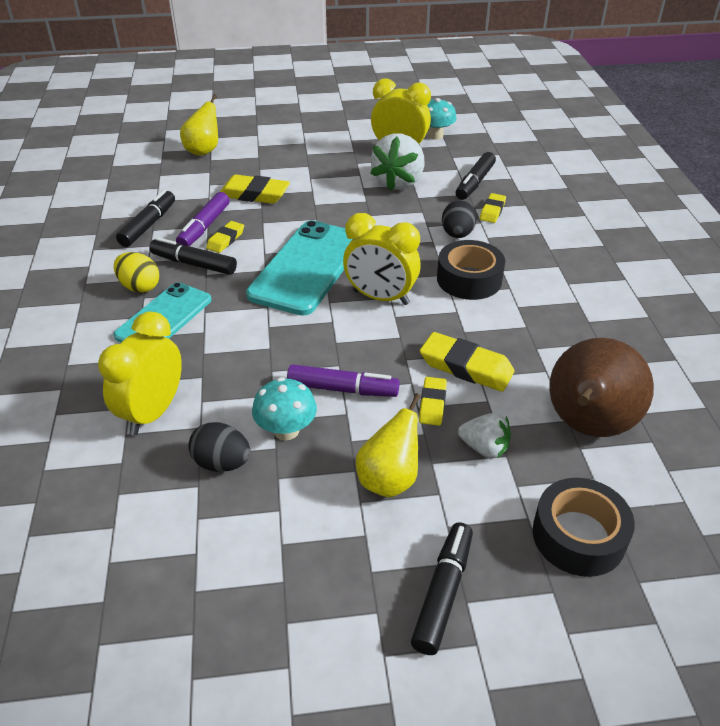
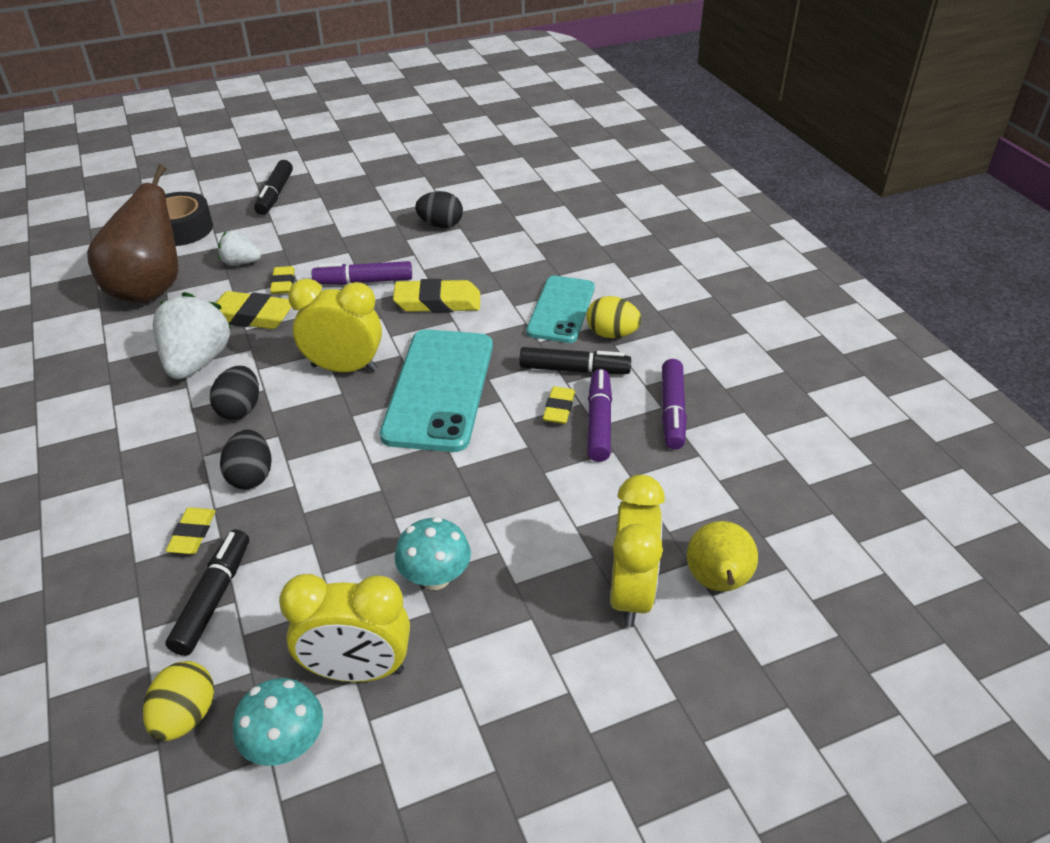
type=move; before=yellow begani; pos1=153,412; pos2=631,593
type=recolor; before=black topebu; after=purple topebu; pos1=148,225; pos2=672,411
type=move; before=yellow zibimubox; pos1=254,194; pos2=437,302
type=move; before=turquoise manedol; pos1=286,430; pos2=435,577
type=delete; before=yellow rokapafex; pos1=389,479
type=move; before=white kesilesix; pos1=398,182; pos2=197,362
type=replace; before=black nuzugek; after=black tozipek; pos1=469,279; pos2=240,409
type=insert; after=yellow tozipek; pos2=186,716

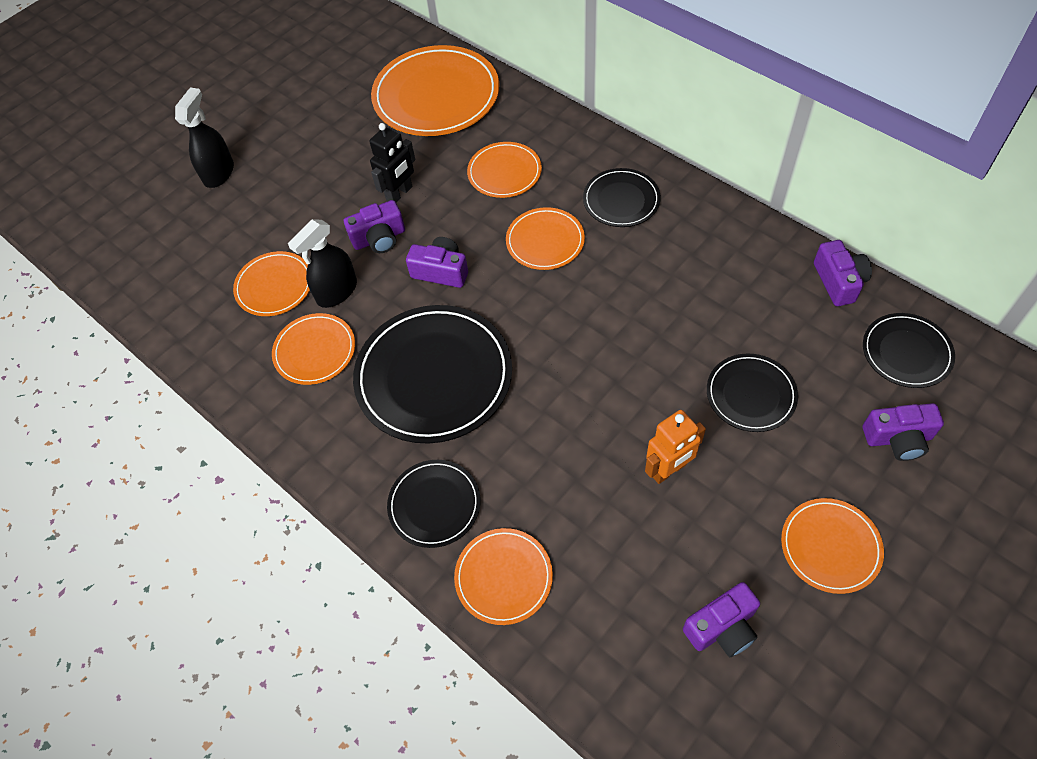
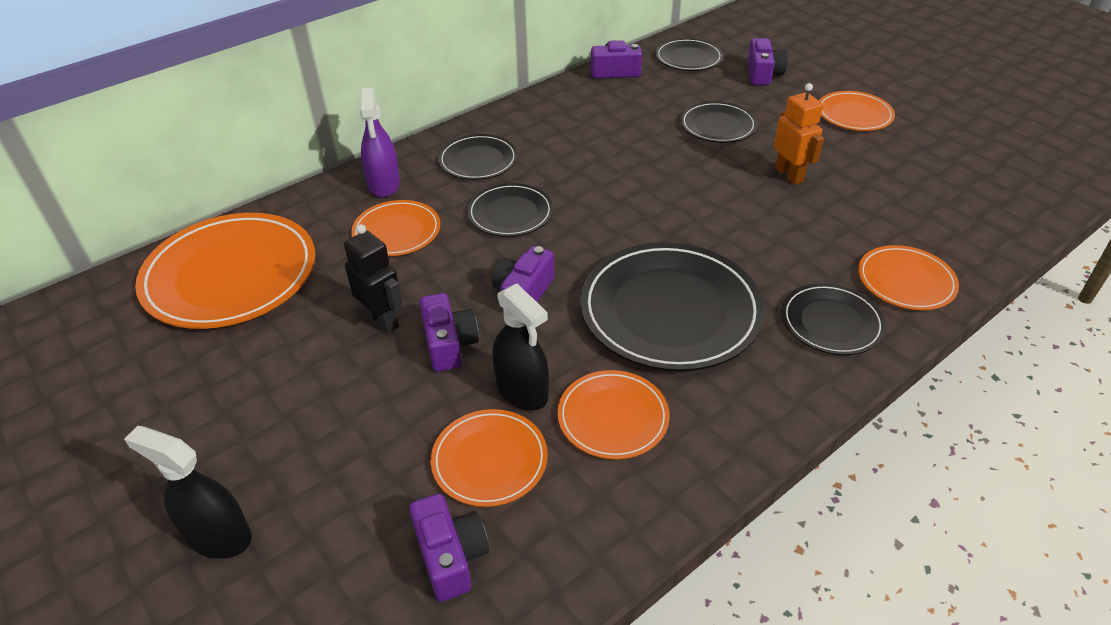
type=recolor; before=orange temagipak; after=black temagipak; pos1=545,241; pos2=510,213
type=move; before=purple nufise; pos1=722,627; pos2=451,556
type=insert; after=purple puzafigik; pos2=384,184

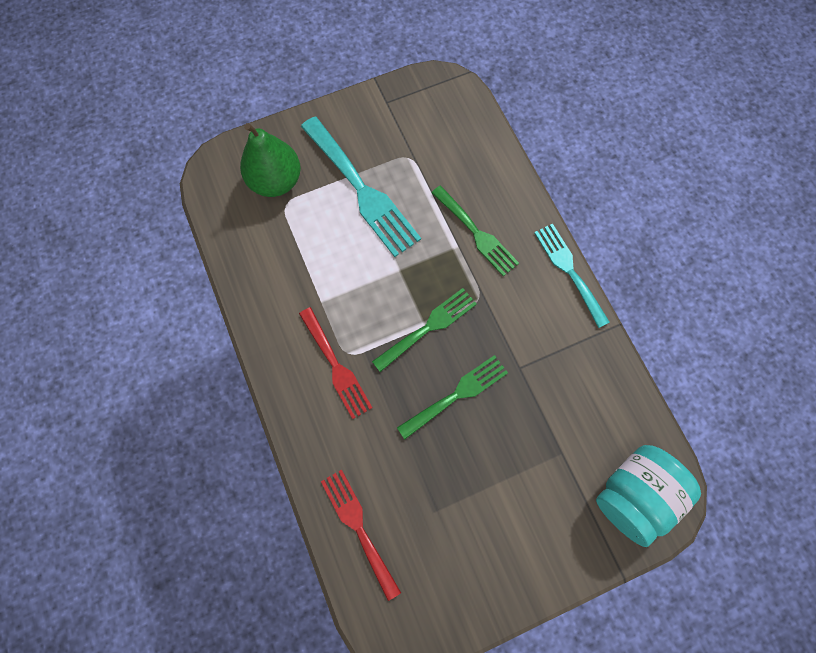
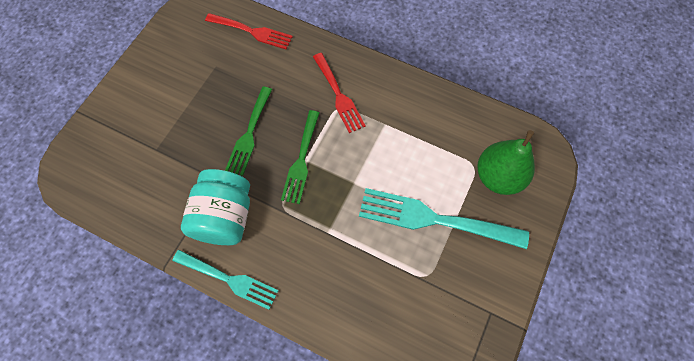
type=rotate; before=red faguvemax; pos1=336,366; pos2=339,95; turn=-135
type=delete; before=green faguvemax; pos1=476,233
type=move; before=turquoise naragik; pos1=634,495; pos2=225,217

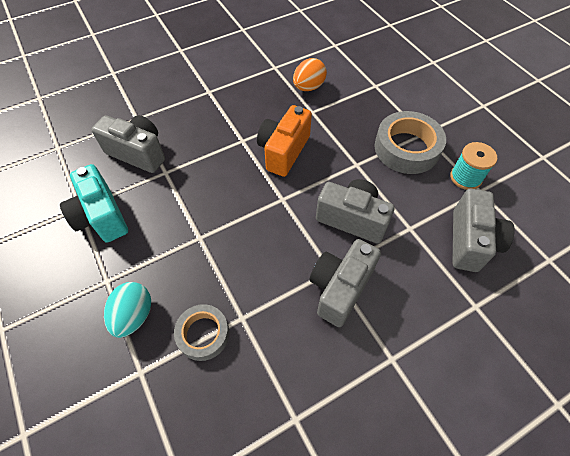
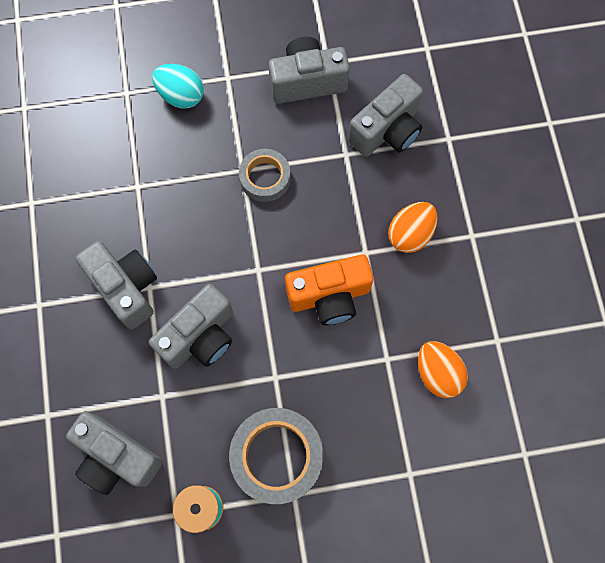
type=recolor; before=turquoise nufise; after=grey nufise; pos1=101,216; pos2=307,82
type=move; before=grey nuzugek; pos1=203,334; pos2=265,178
type=rotate; before=orange nufise; pos1=283,151; pos2=329,296; turn=120
type=insert; after=orange tozipek; pos2=410,234

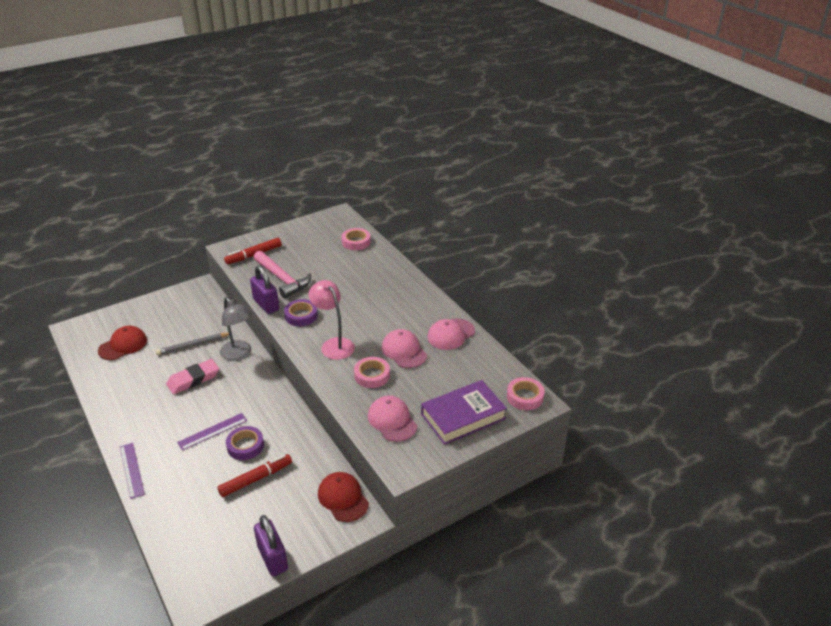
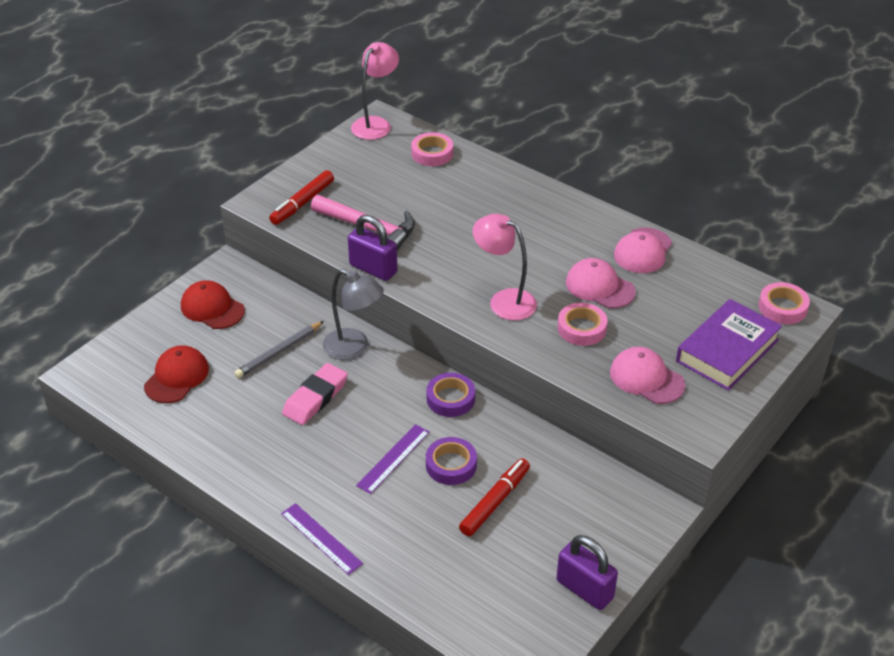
type=move; before=purple nuzugek; pos1=301,316; pos2=450,399
type=move; before=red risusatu; pos1=343,498; pos2=212,308
type=insert; after=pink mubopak; pos2=376,124

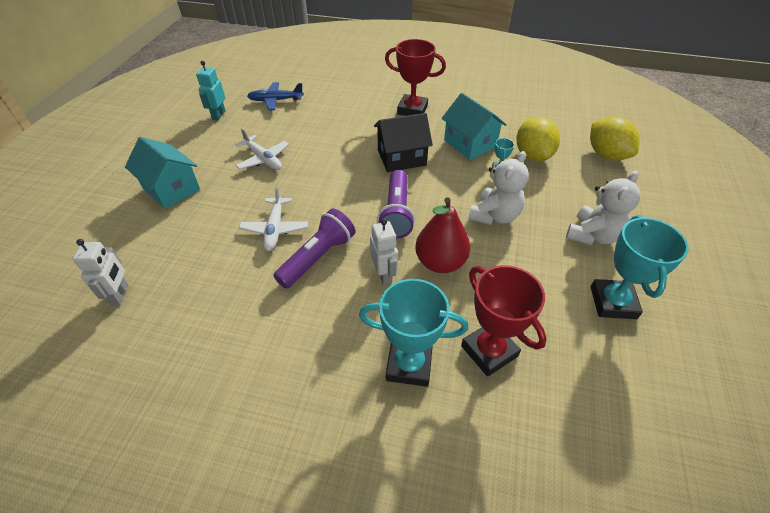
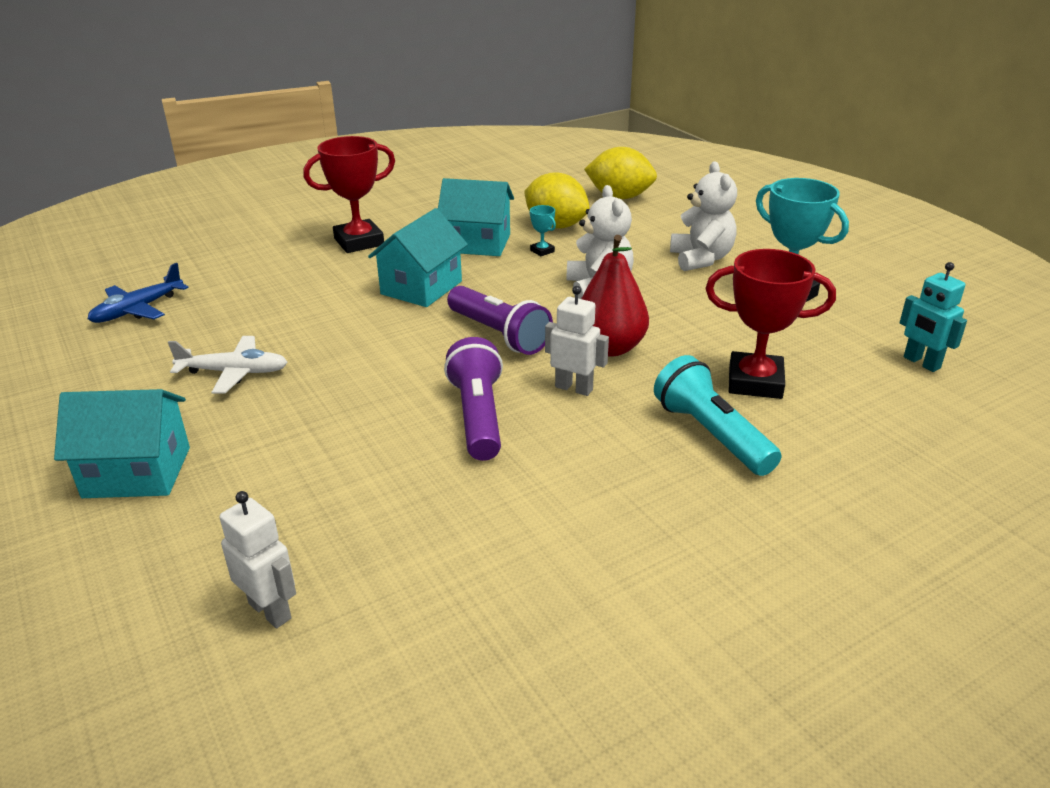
type=move; before=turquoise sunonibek; pos1=218,115; pos2=921,363
type=delete; before=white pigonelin; pos1=275,229
type=replace; before=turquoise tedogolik; after=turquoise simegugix; pos1=409,365; pos2=711,434
type=recolor; before=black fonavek; after=turquoise fonavek; pos1=401,157; pos2=421,288

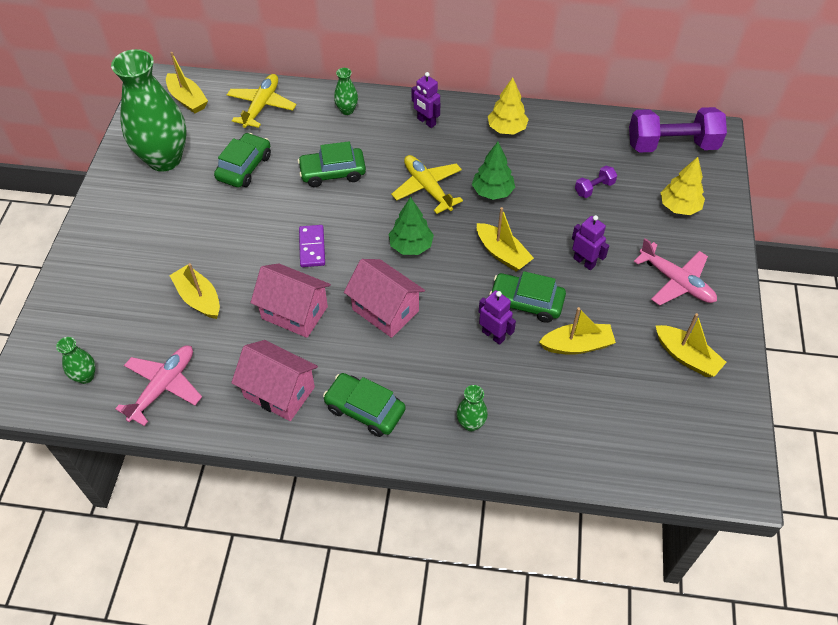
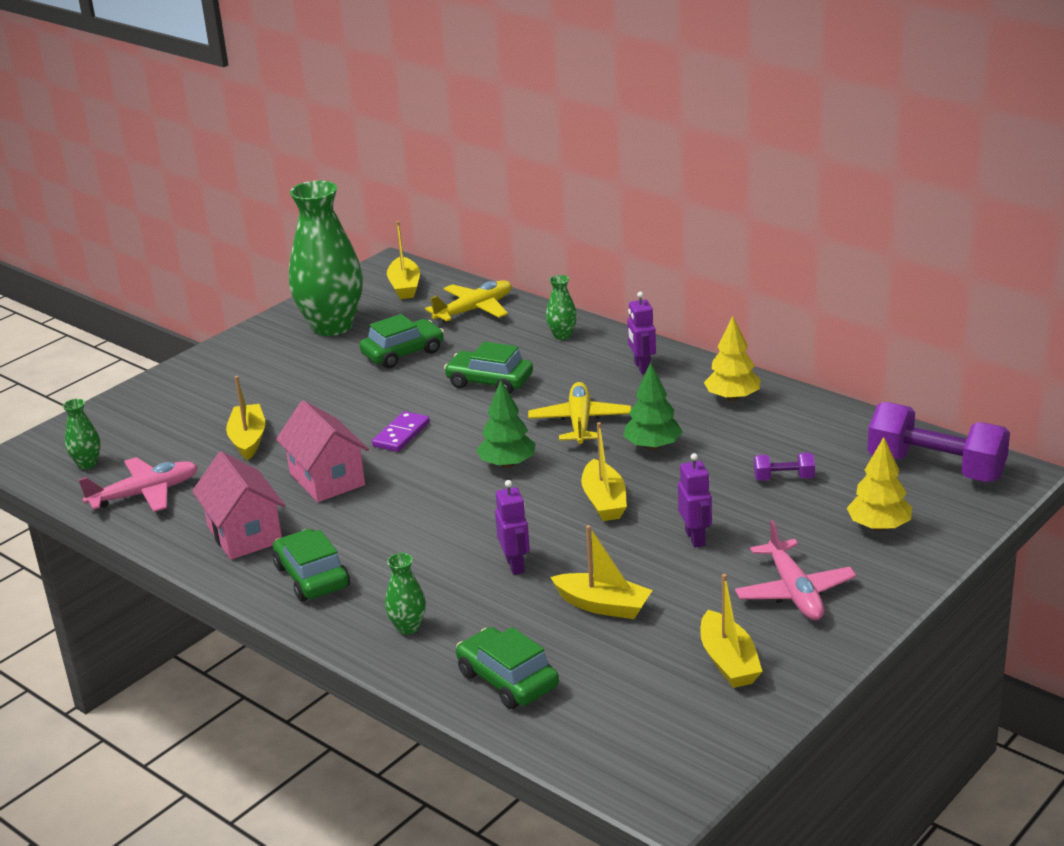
type=delete; before=pink fonavek; pos1=385,310
type=move; before=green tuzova; pos1=526,302; pos2=507,680

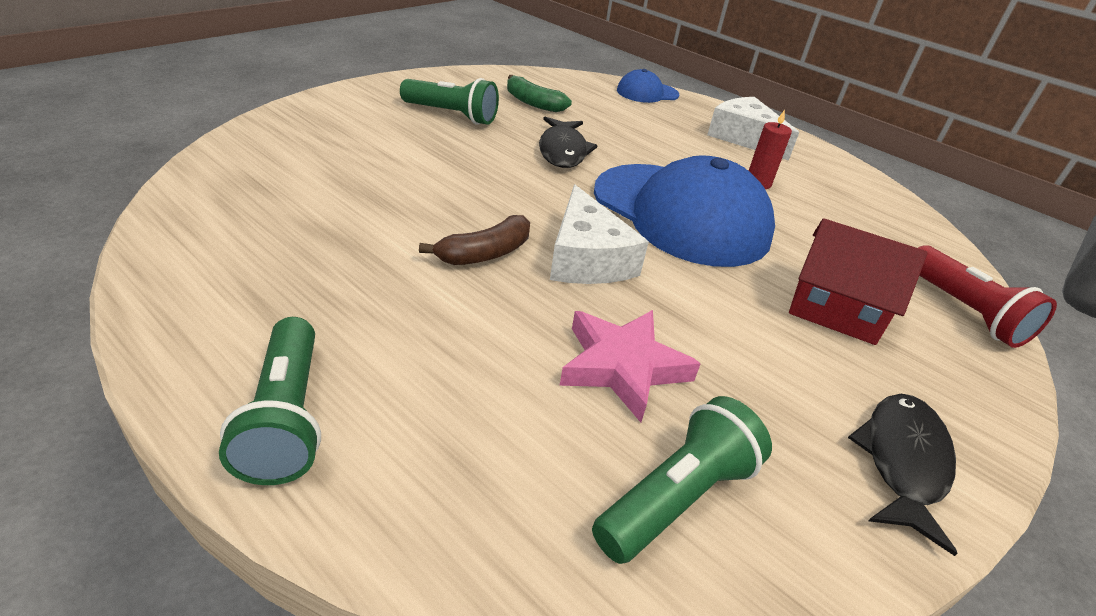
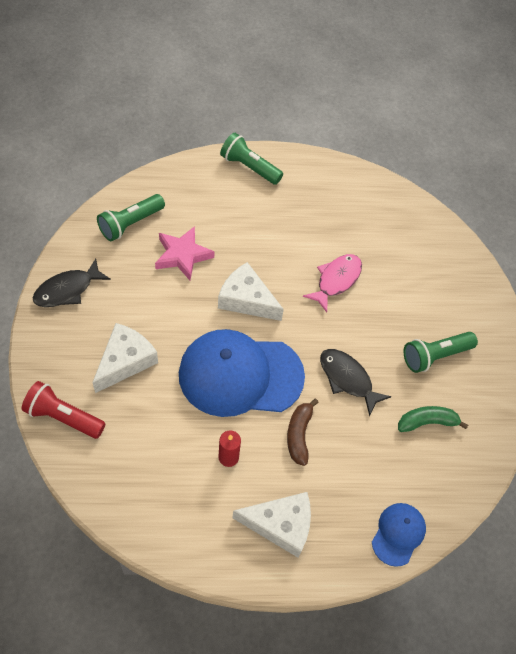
type=move; before=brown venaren; pos1=484,254; pos2=299,434
type=rotate; before=green simegugix; pos1=677,497; pos2=130,224; turn=45
type=replace; before=red fonavek; after=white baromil; pos1=835,308; pos2=125,361
type=rotate; before=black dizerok; pos1=902,462; pos2=67,290; turn=75
type=insert; after=pink dizerok; pos2=336,280

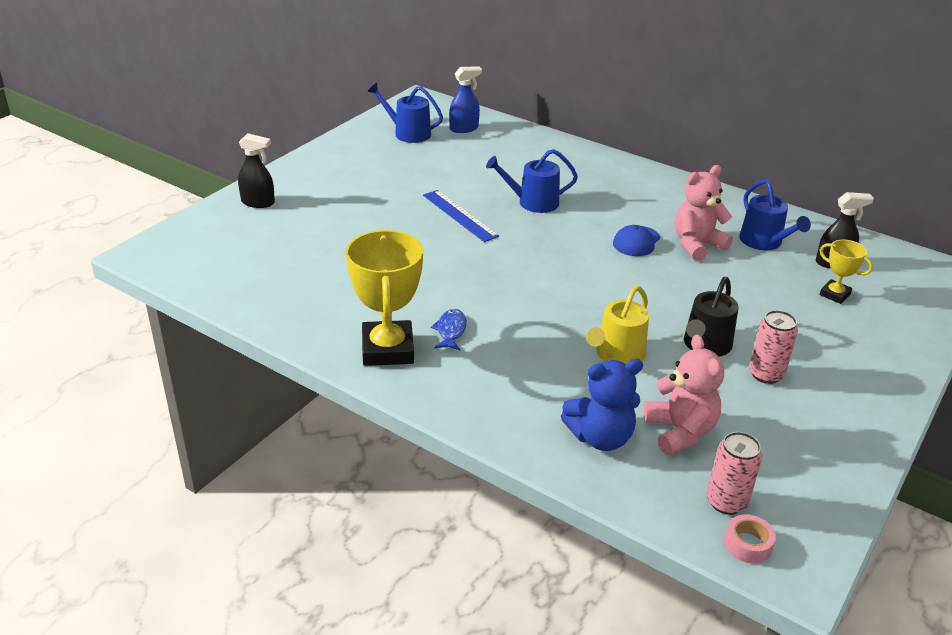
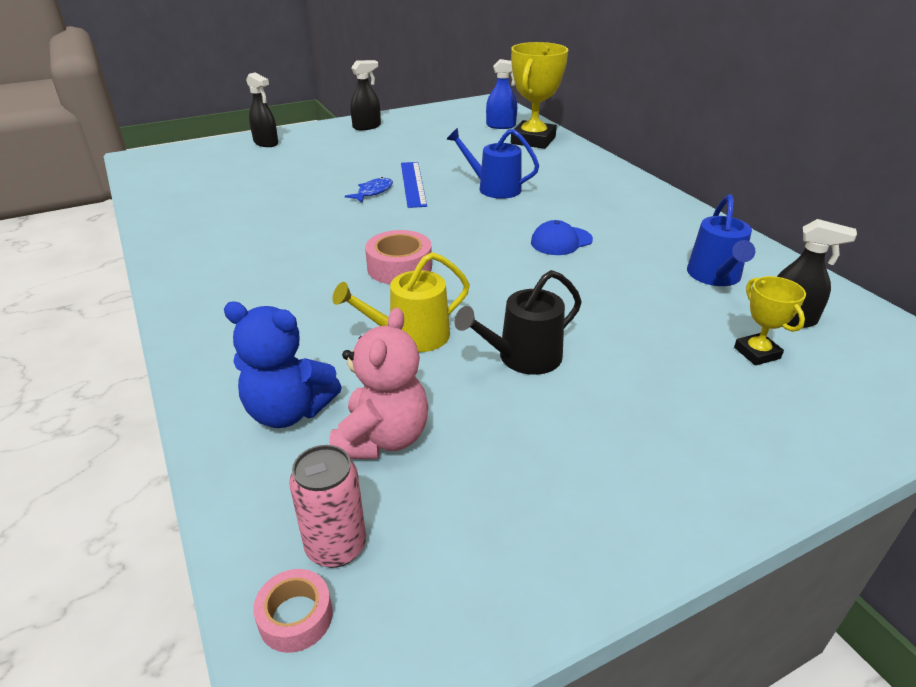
type=move; before=yellow tedogolik; pos1=387,349; pos2=533,140
type=delete; before=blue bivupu; pos1=408,133
type=move; before=blue dizerok; pos1=450,331; pos2=373,192
type=delete; before=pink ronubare; pos1=697,245
type=delete; before=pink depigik; pos1=765,374
type=insert; after=black puzafigik; pos2=367,126
type=insert; after=pink nuzugek; pos2=399,267

